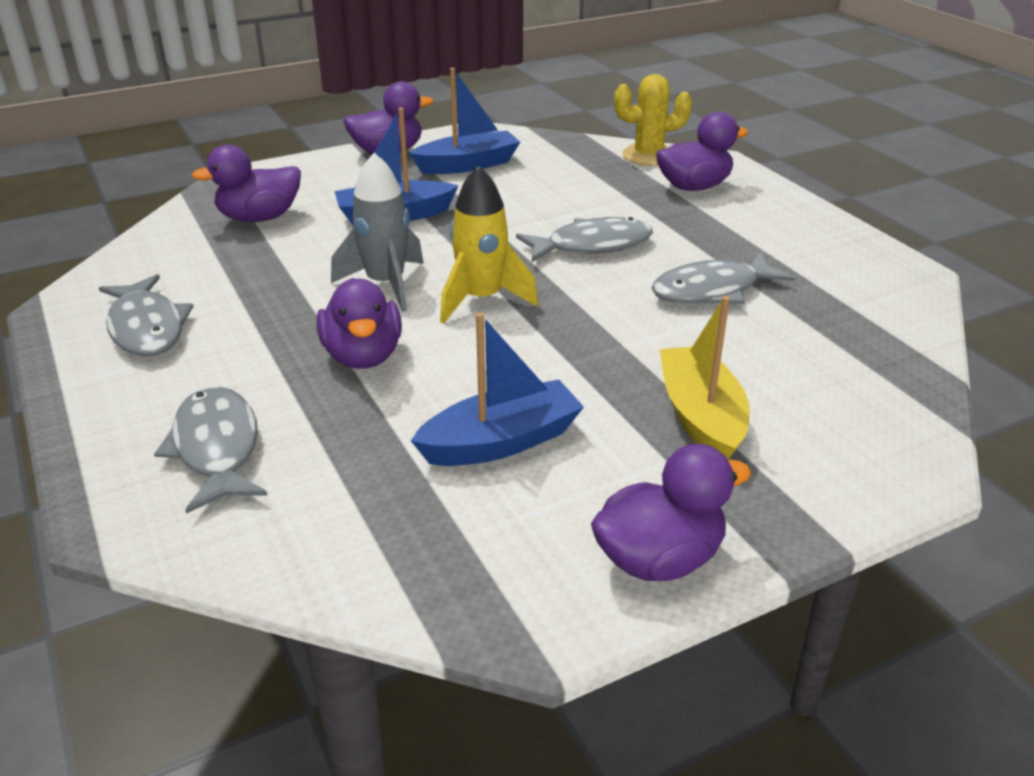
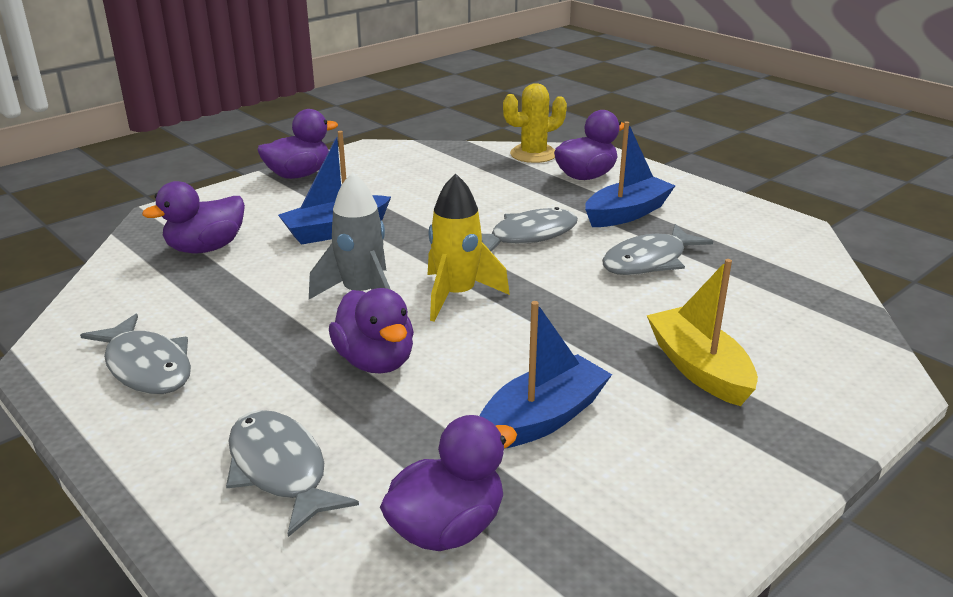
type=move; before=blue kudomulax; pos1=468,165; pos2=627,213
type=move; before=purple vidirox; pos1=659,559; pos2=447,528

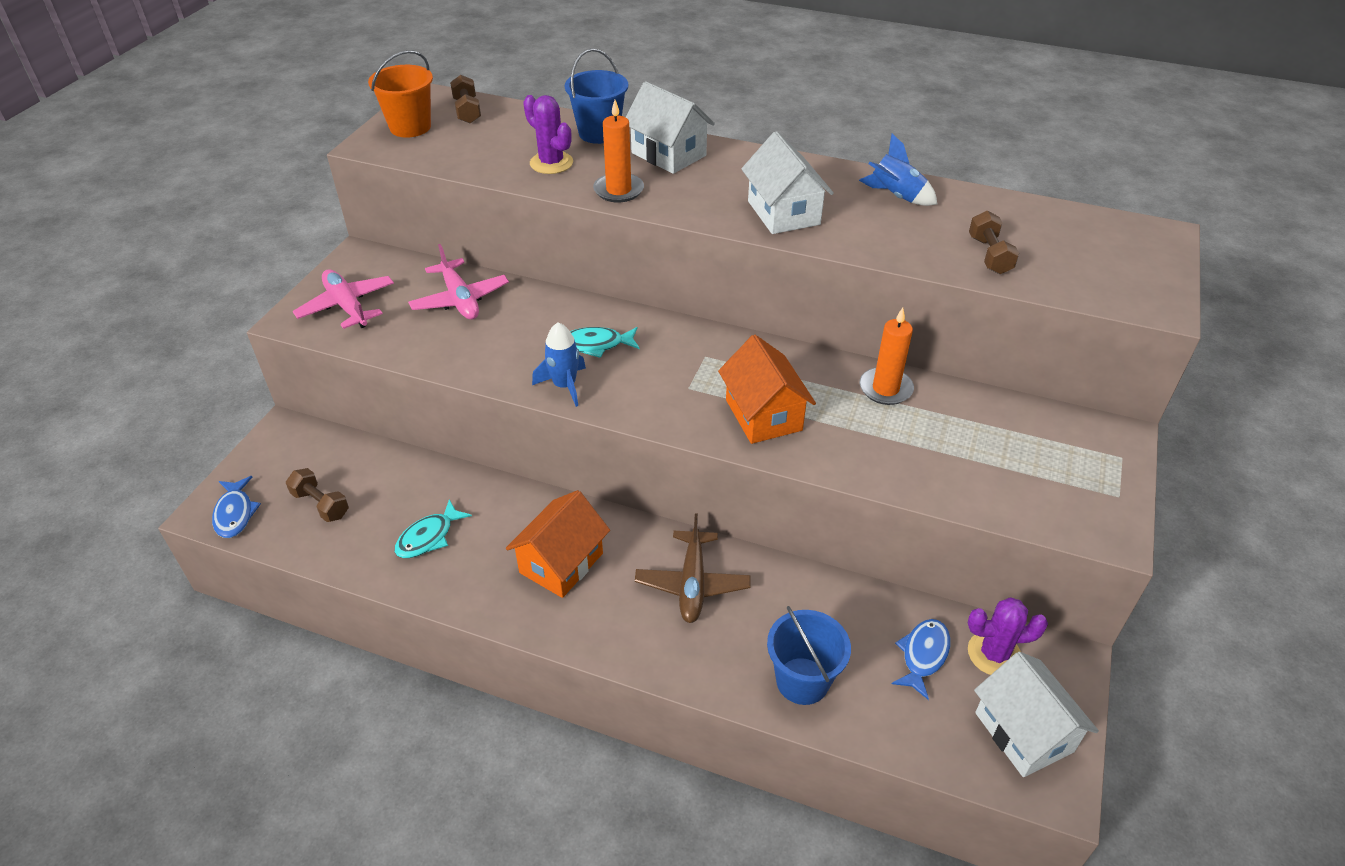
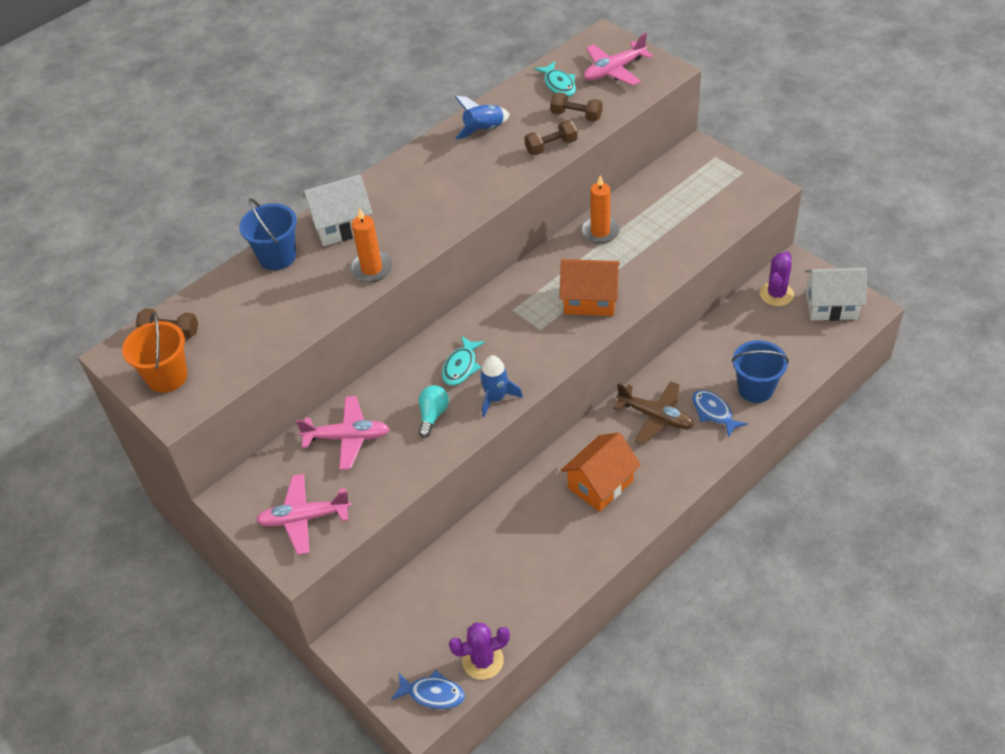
type=move; before=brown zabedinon; pos1=321,504; pos2=551,146
type=move; before=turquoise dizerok; pos1=428,537; pos2=559,85
type=rotate; before=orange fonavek; pos1=561,563; pos2=600,484; turn=75
type=move; before=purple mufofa; pos1=551,163; pos2=483,661
type=delete; before=white fonavek; pos1=783,213
type=move; before=blue dizerok; pos1=923,655; pos2=713,412
type=insert; after=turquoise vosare; pos2=433,415
type=insert; after=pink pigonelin; pos2=614,70

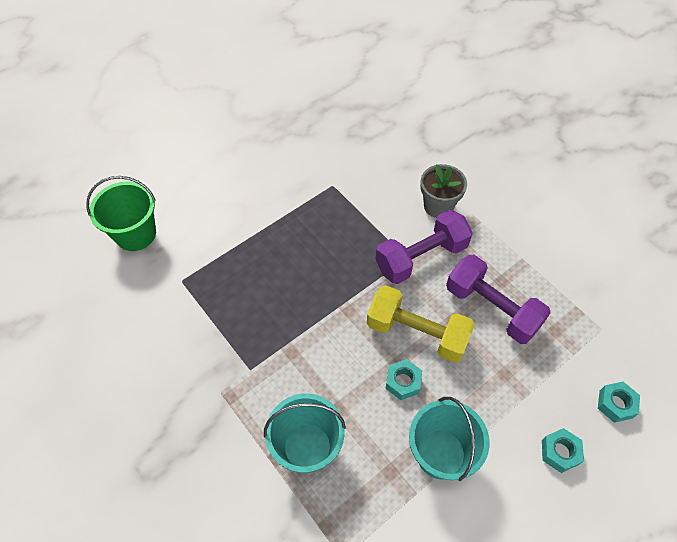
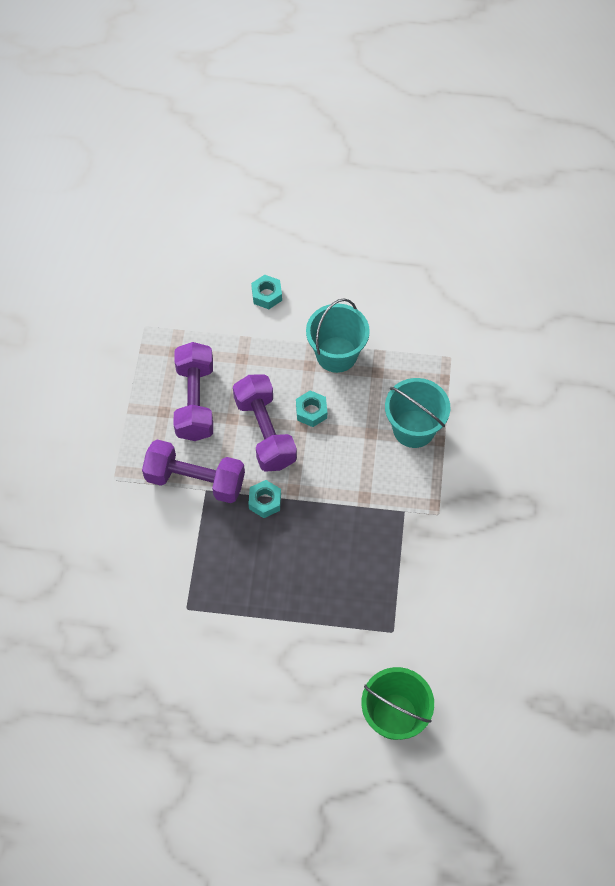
type=recolor; before=yellow zabedinon; after=purple zabedinon; pos1=417,333; pos2=265,432
type=delete; before=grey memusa; pos1=438,206
type=move; before=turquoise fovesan; pos1=615,404; pos2=265,501

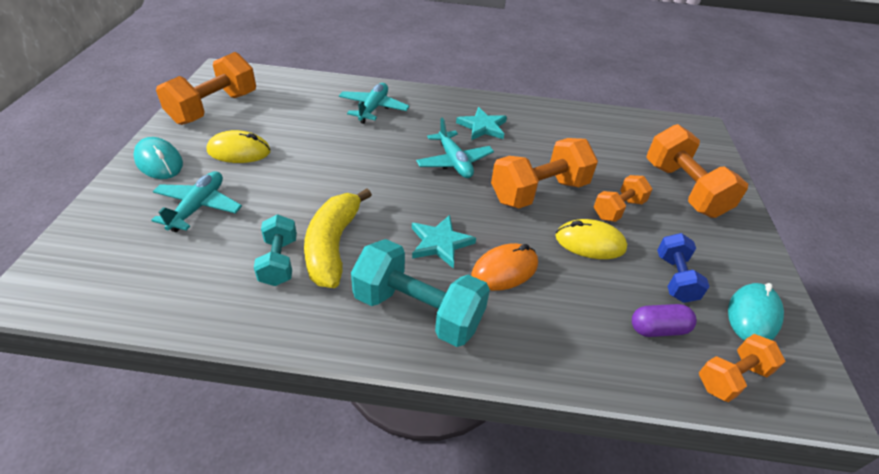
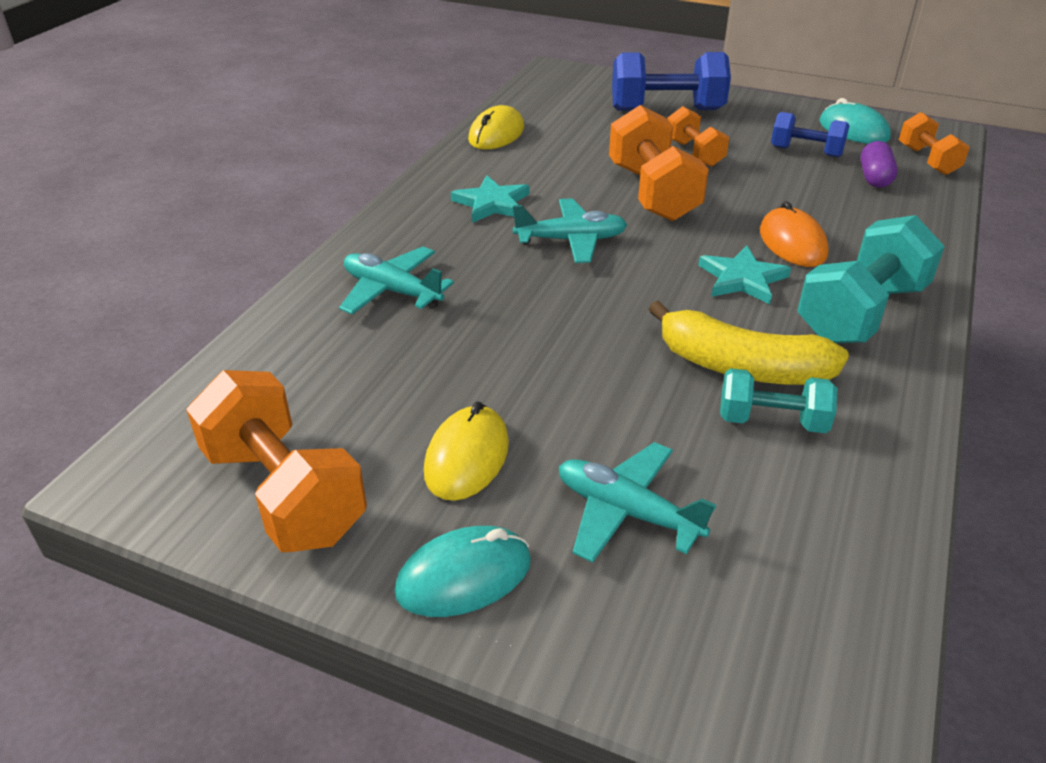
type=move; before=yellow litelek; pos1=590,243; pos2=496,134
type=recolor; before=orange zabedinon; after=blue zabedinon; pos1=683,189; pos2=666,110

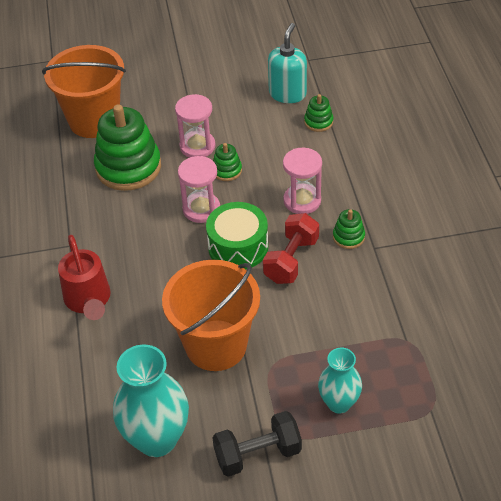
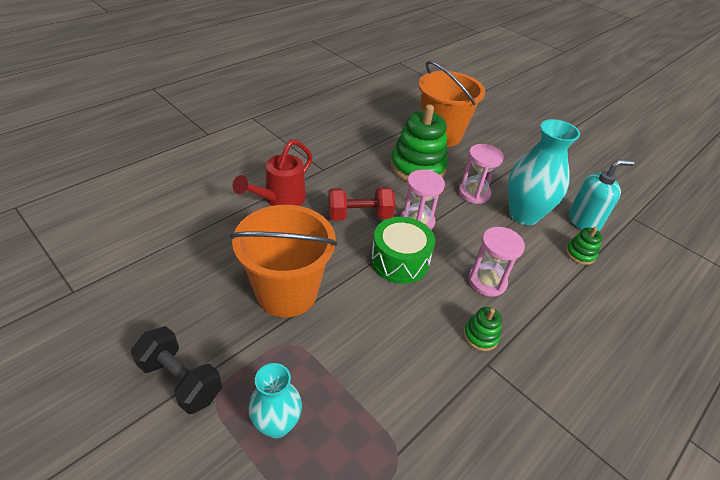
type=move; before=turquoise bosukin; pos1=157,439; pos2=524,214
type=delete; before=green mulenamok; pos1=227,170
type=move; before=red zabedinon; pos1=291,260; pos2=359,215

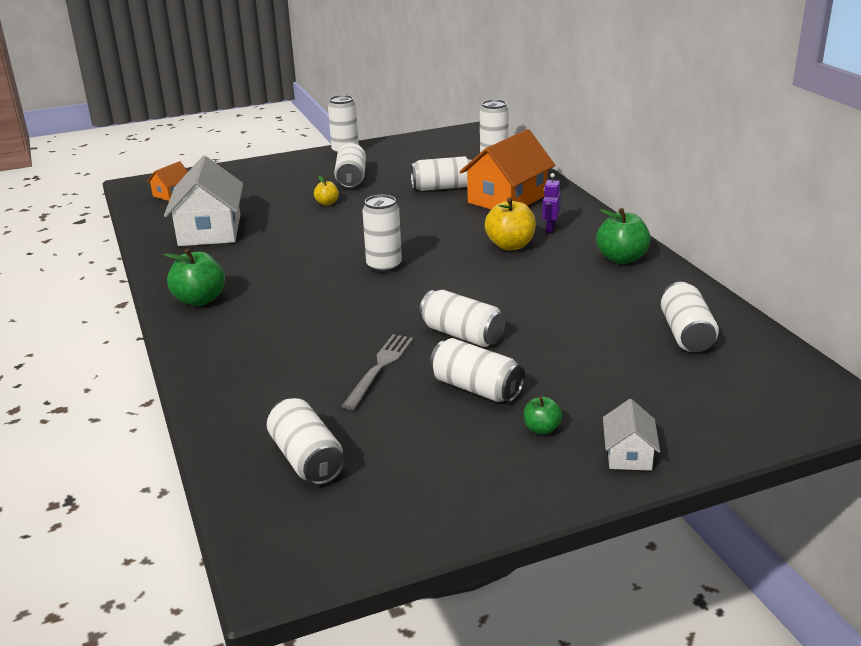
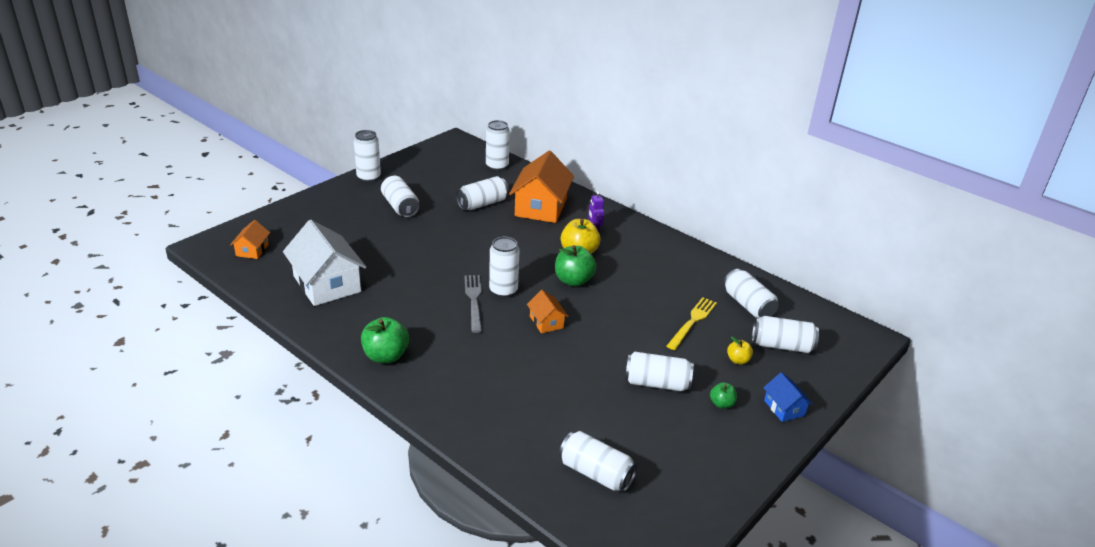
type=move; before=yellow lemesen; pos1=327,203; pos2=738,360
type=move; before=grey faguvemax; pos1=380,368; pos2=474,300
type=move; before=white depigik; pos1=462,335; pos2=782,346
type=move; before=green lemesen; pos1=621,258; pos2=573,280
type=recolor; before=white fonavek; after=blue fonavek; pos1=628,454; pos2=784,408
type=insert; after=orange fonavek; pos2=546,322
type=insert; after=yellow faguvemax; pos2=692,322

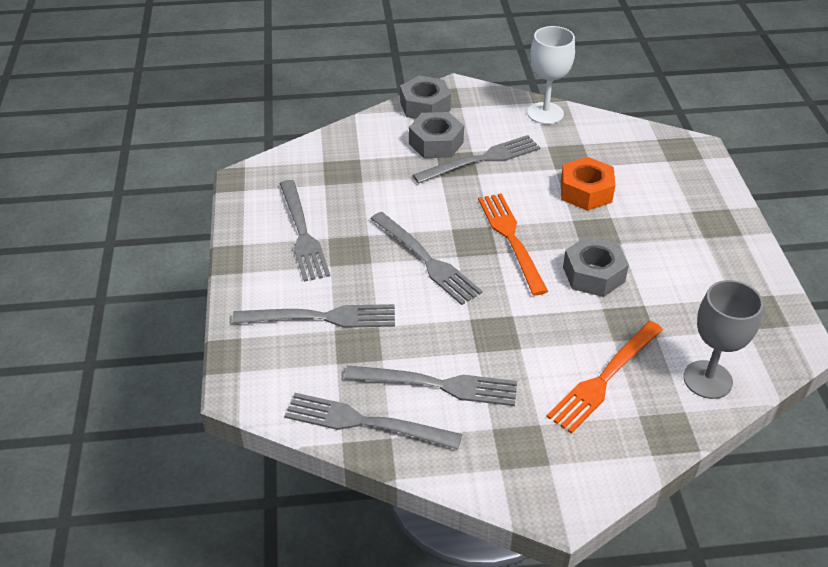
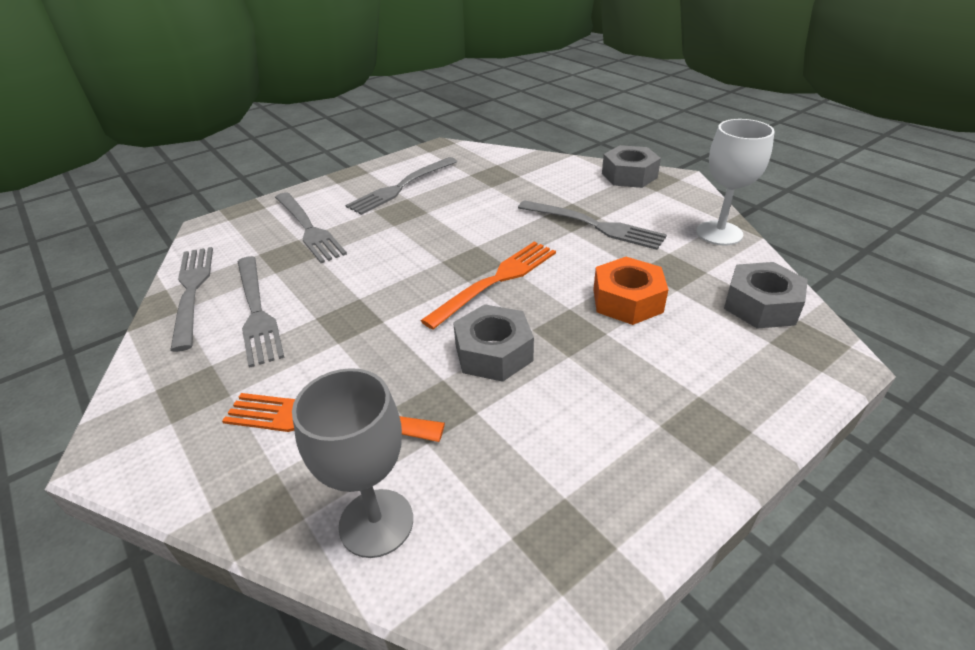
type=delete; before=grey faguvemax; pos1=427,260
type=move; before=grey fovesan; pos1=436,143; pos2=761,305

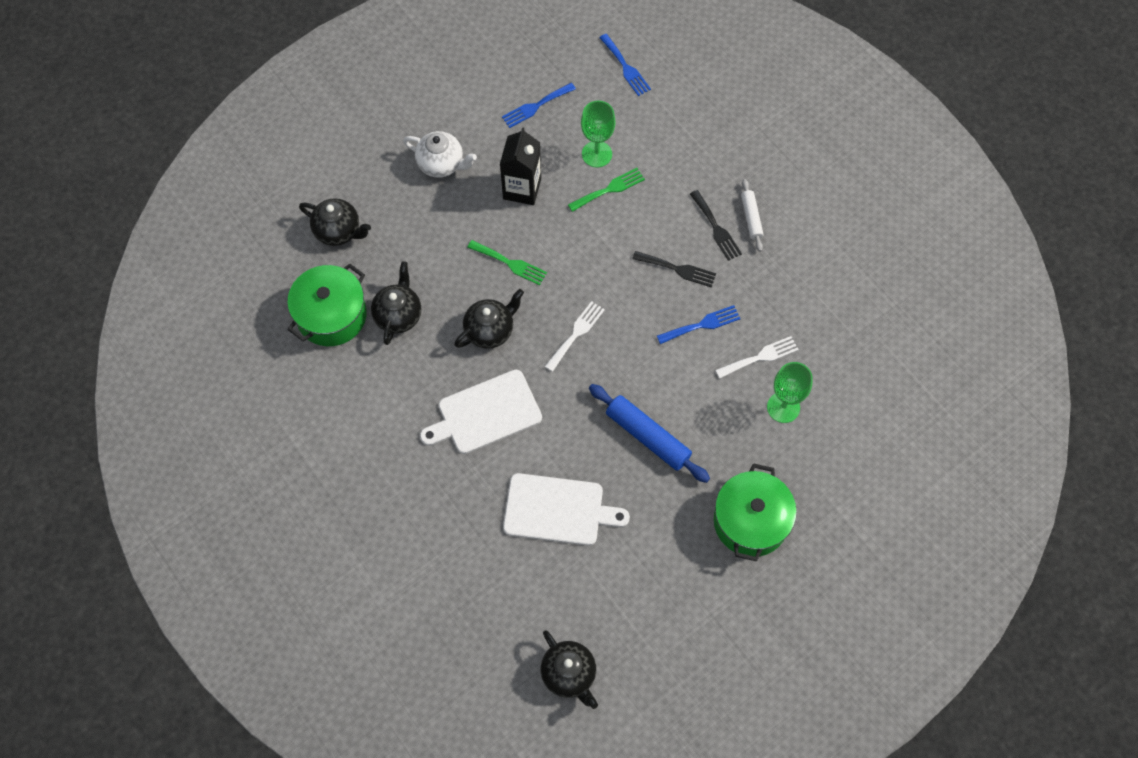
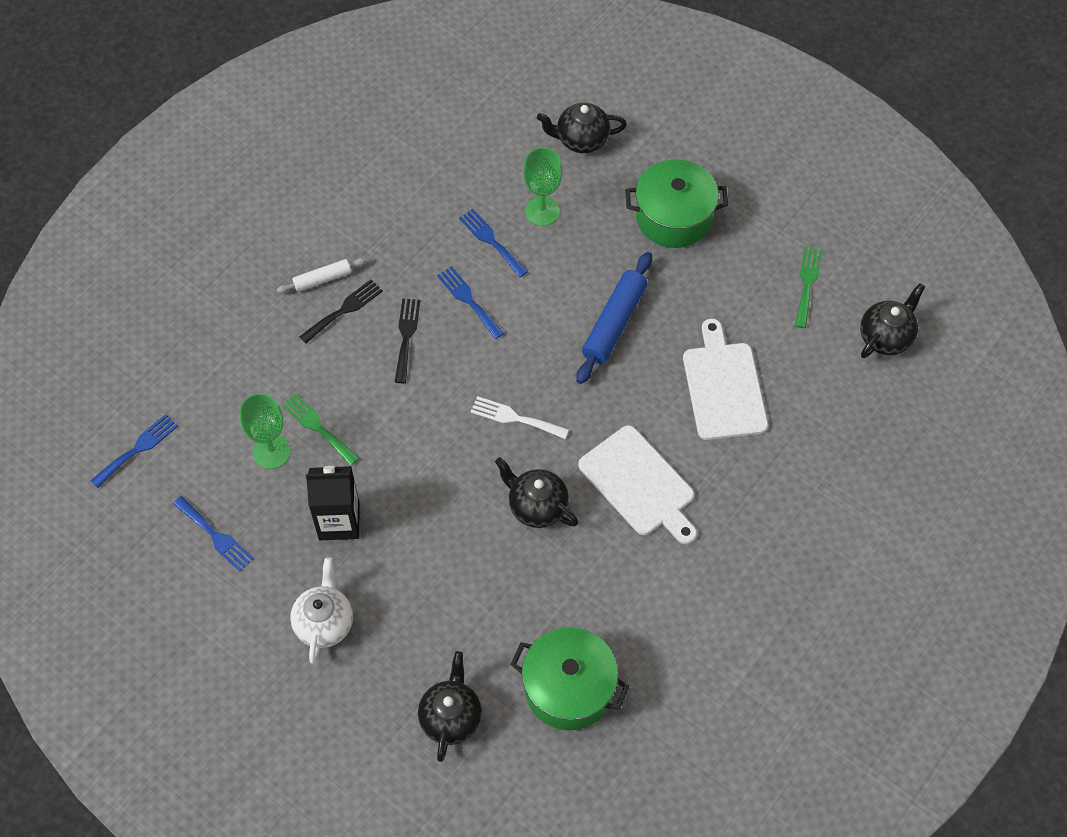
type=move; before=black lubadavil; pos1=398,315; pos2=581,140
type=move; before=green faguvemax; pos1=510,263; pos2=807,283
type=recolor; before=white faguvemax; after=blue faguvemax; pos1=760,357; pos2=491,241

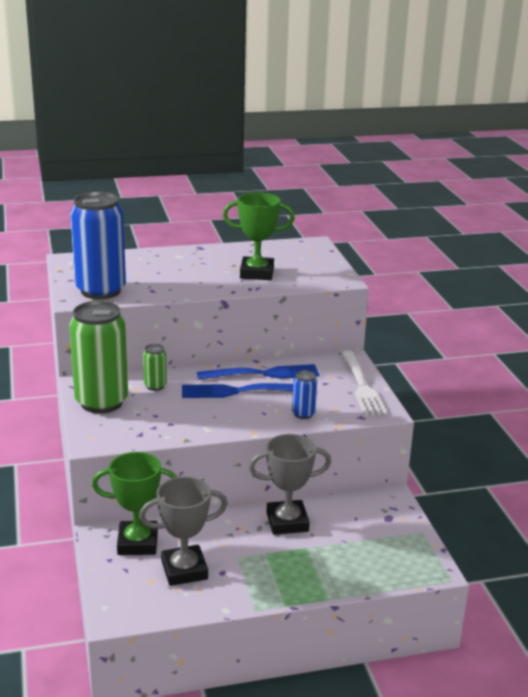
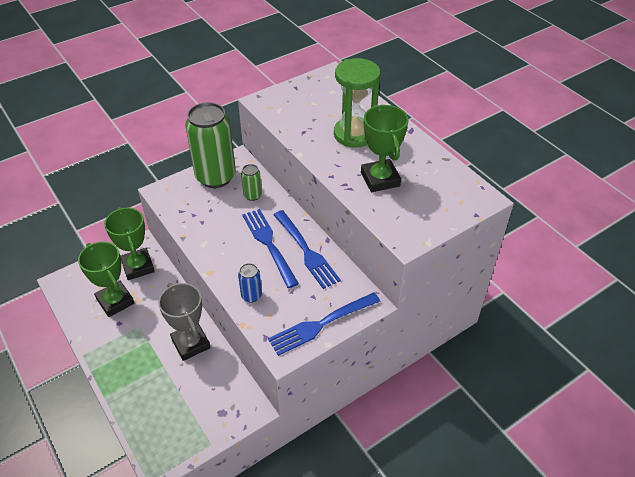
type=delete; before=blue depigik; pos1=100,291
type=recolor; before=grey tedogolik; after=green tedogolik; pos1=184,570; pos2=115,301
type=recolor; before=white faguvemax; after=blue faguvemax; pos1=361,386; pos2=321,324
type=insert; after=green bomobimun; pos2=354,134

